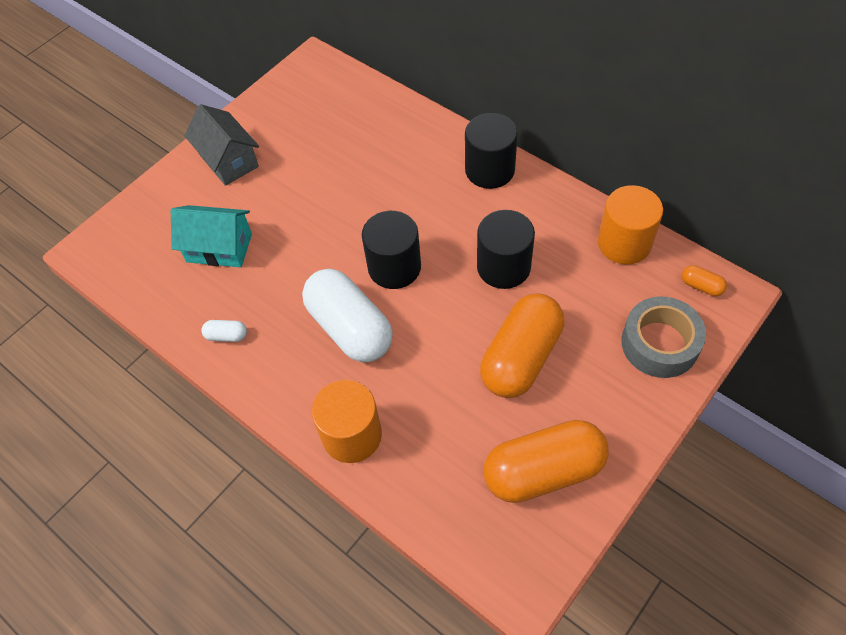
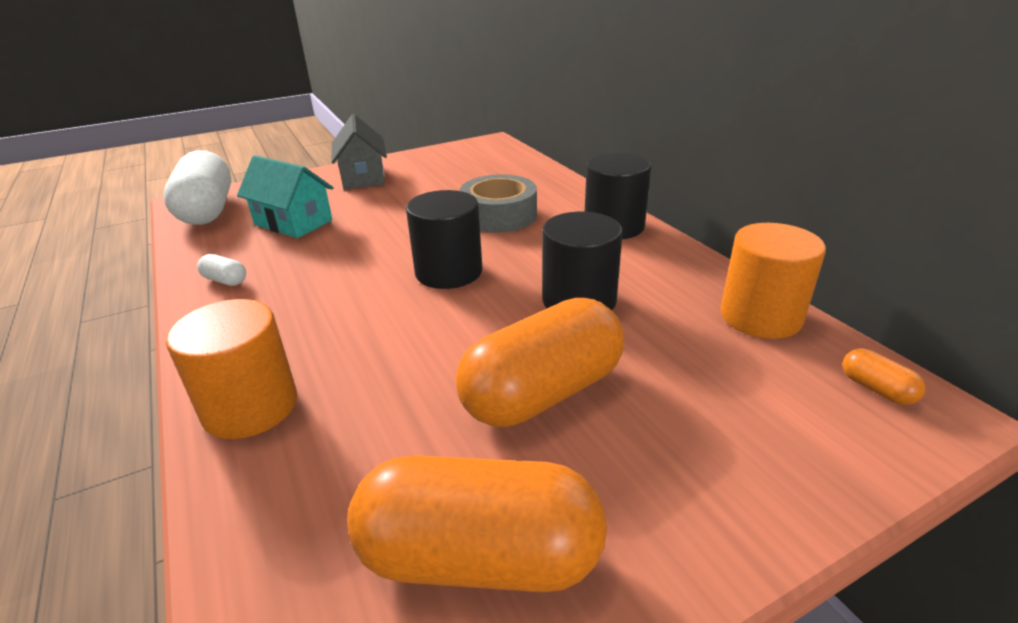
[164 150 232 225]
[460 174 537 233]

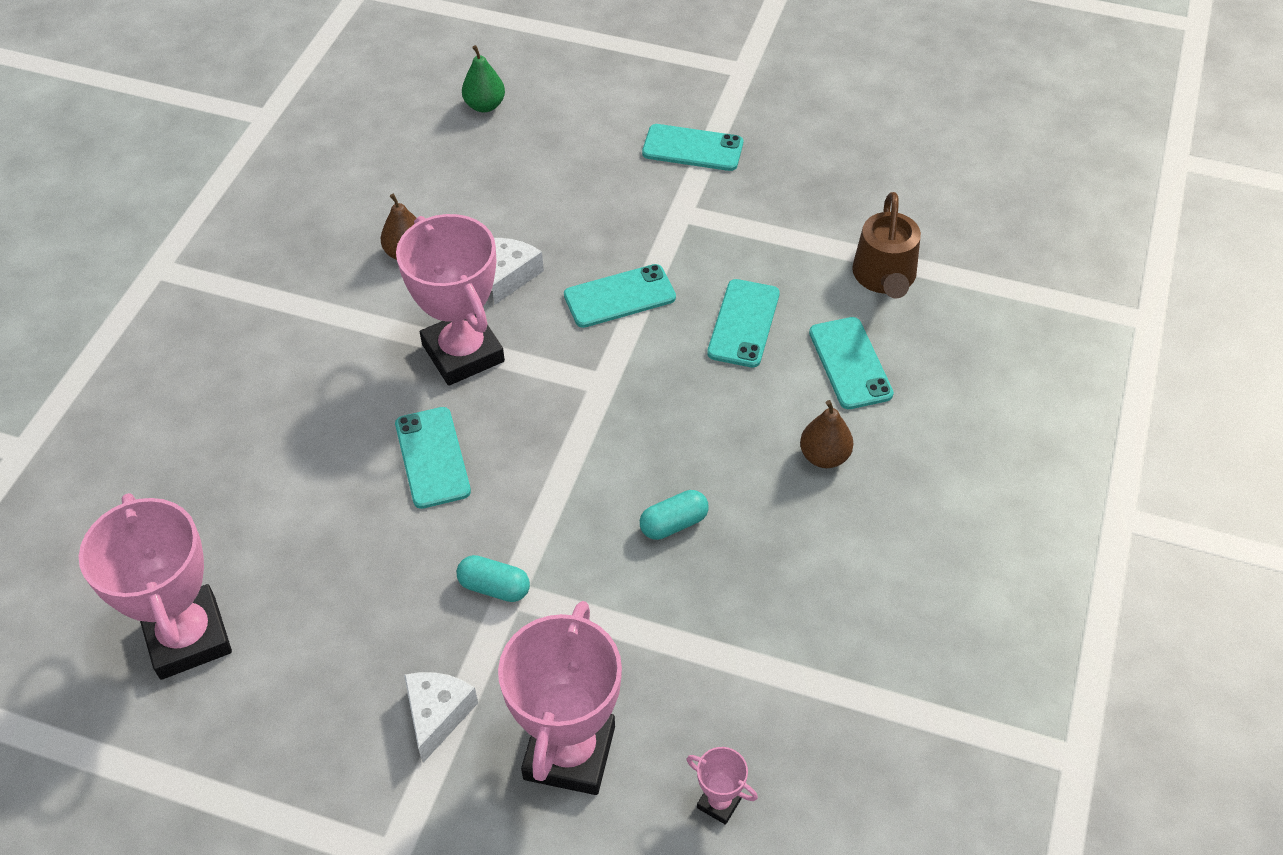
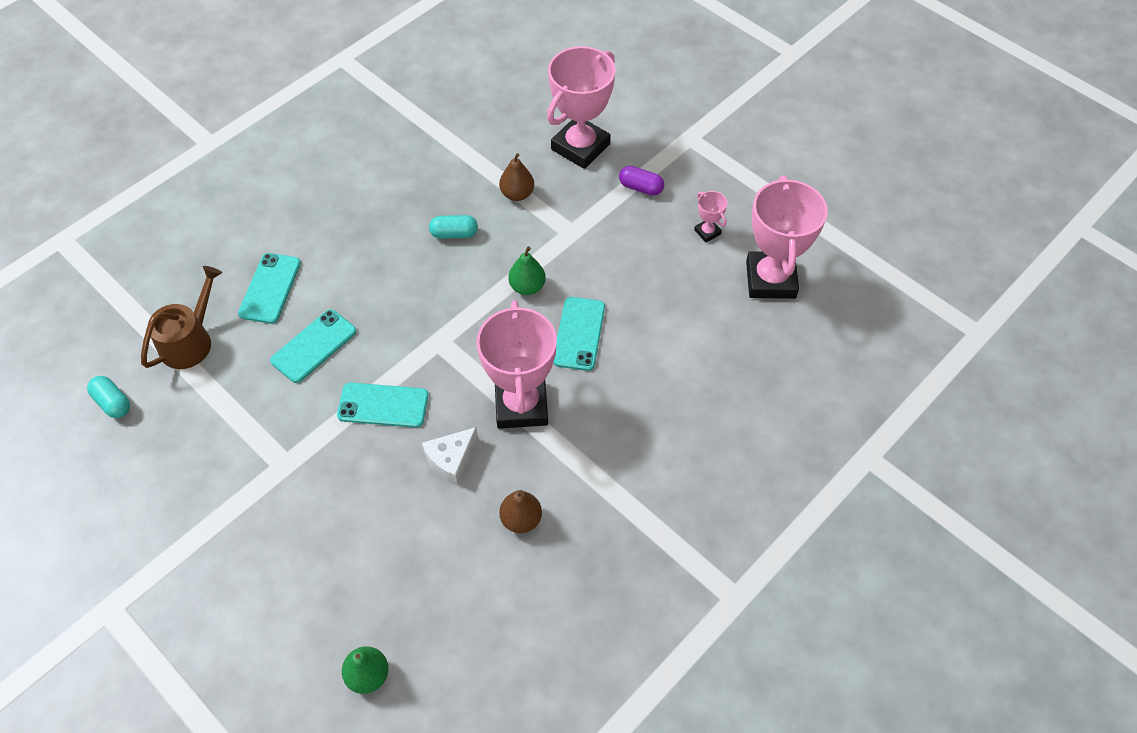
[619 166 664 196]
[87 376 130 418]
[642 124 743 171] (first image)
[694 191 728 242]
[499 153 534 201]
[508 246 546 295]

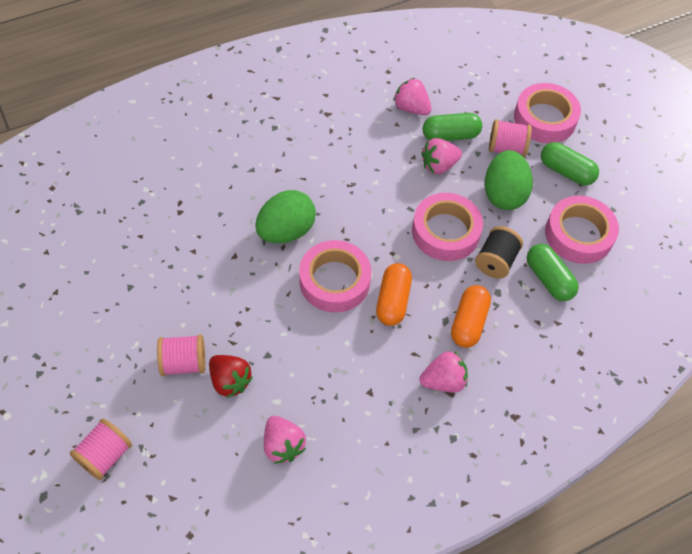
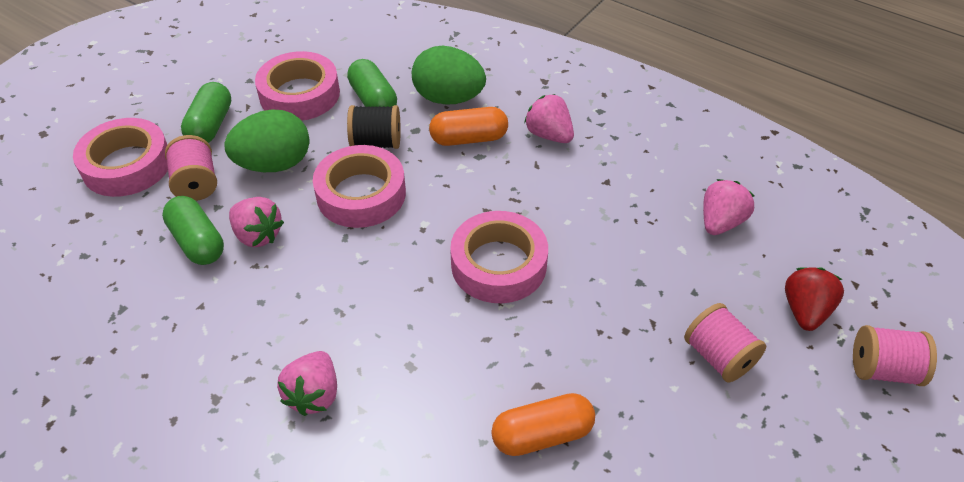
[785 267 844 331]
[412 46 486 105]
[491 393 595 456]
[277 351 337 416]
[347 59 397 107]

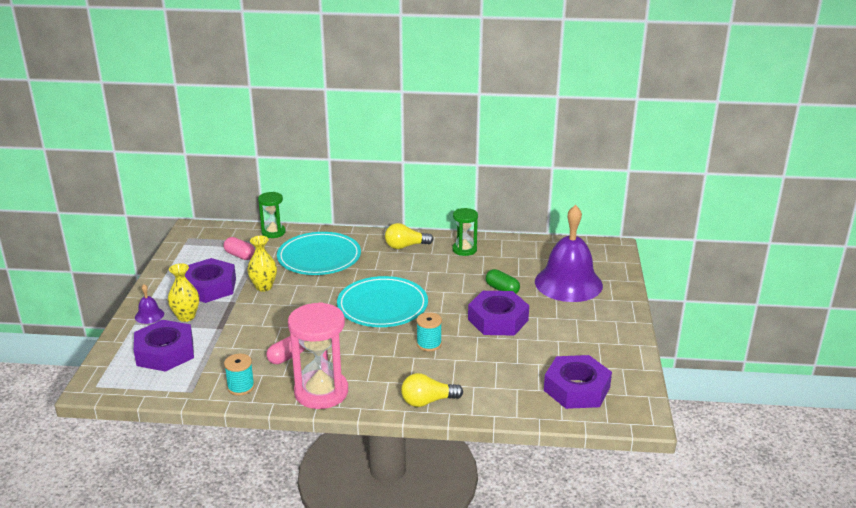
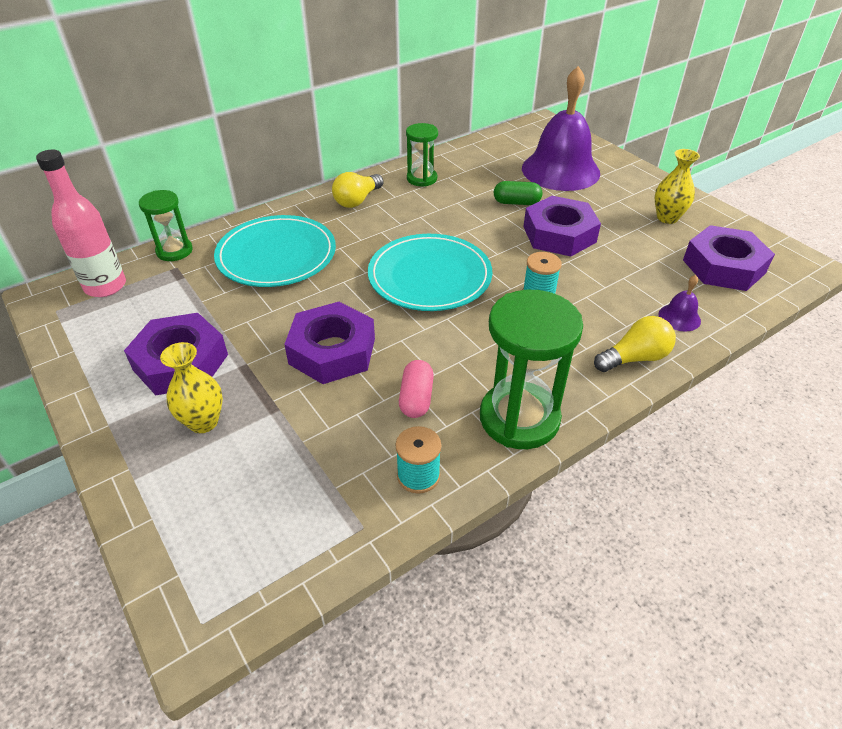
[284 302 375 384]
[658 275 701 332]
[224 237 255 260] (first image)
[655 149 700 224]
[480 290 583 449]
[594 316 676 372]
[36 149 126 297]

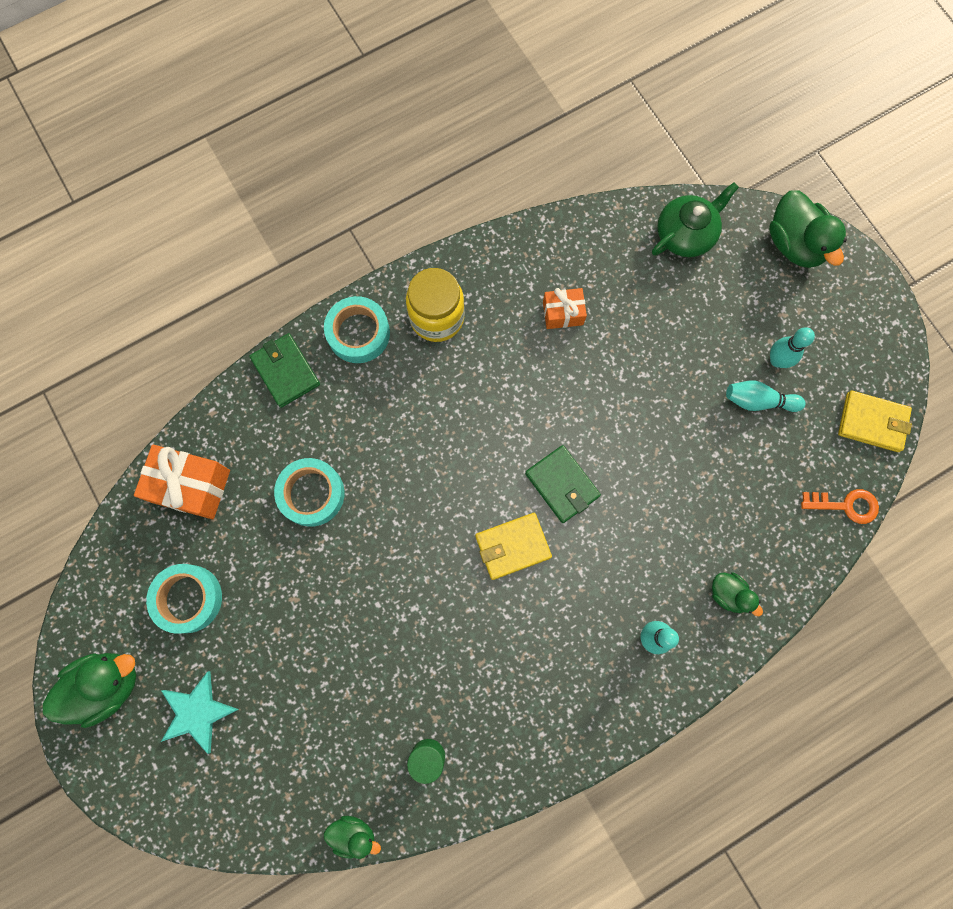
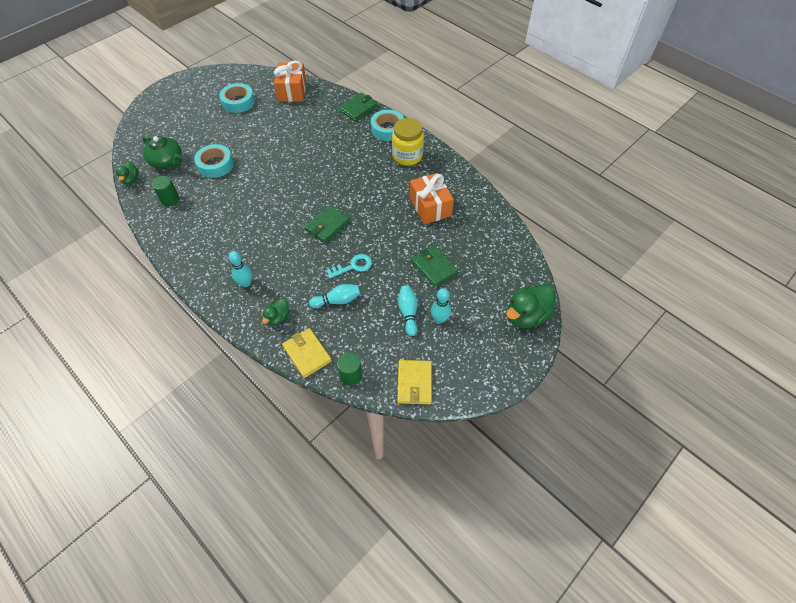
[43 653 136 728] (first image)
[161 671 239 754] (first image)
[194 144 234 178]
[282 328 332 378]
[410 173 454 225]
[142 136 182 169]
[337 353 362 386]
[309 284 360 308]
[326 254 372 279]
[411 245 458 287]

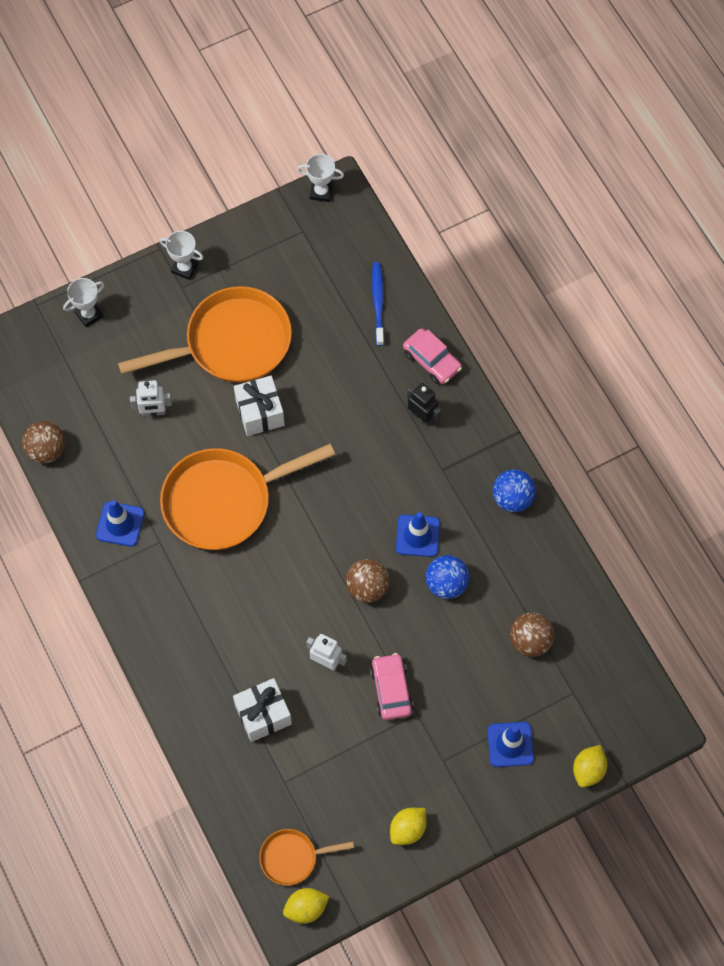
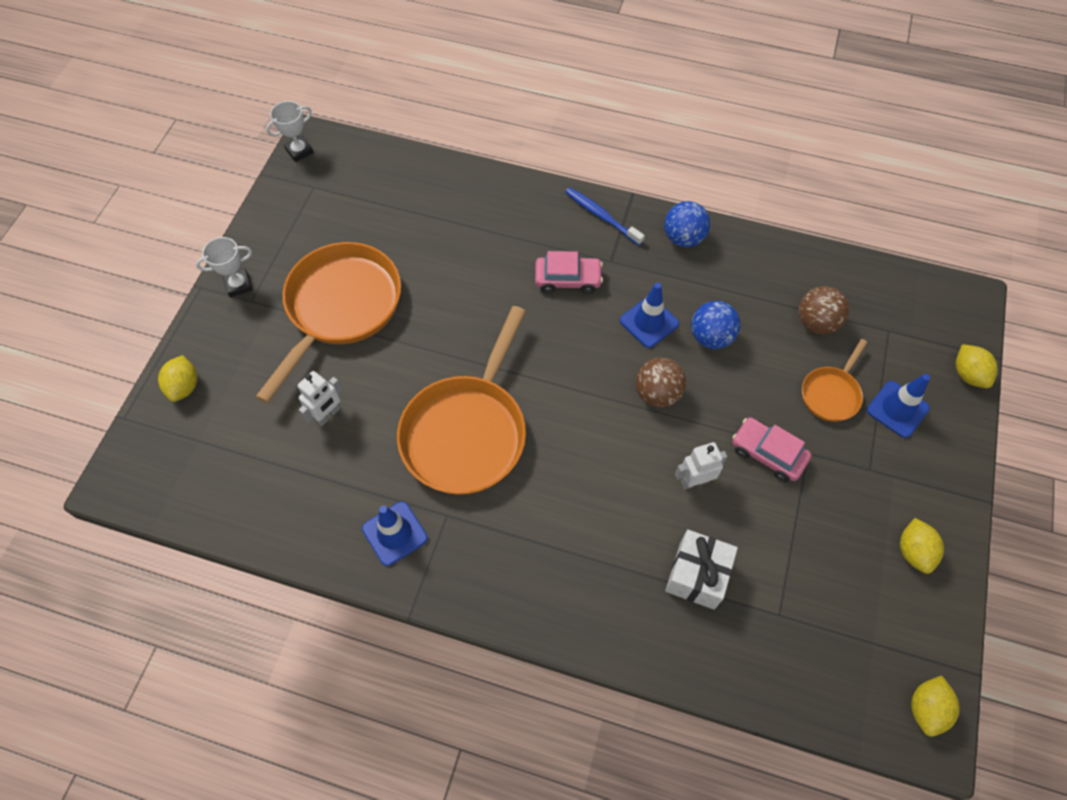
[22 421 65 464] (first image)
[158 355 197 402]
[234 376 285 436] (first image)
[802 339 867 422]
[565 187 645 245]
[535 251 603 294]
[407 383 441 426] (first image)

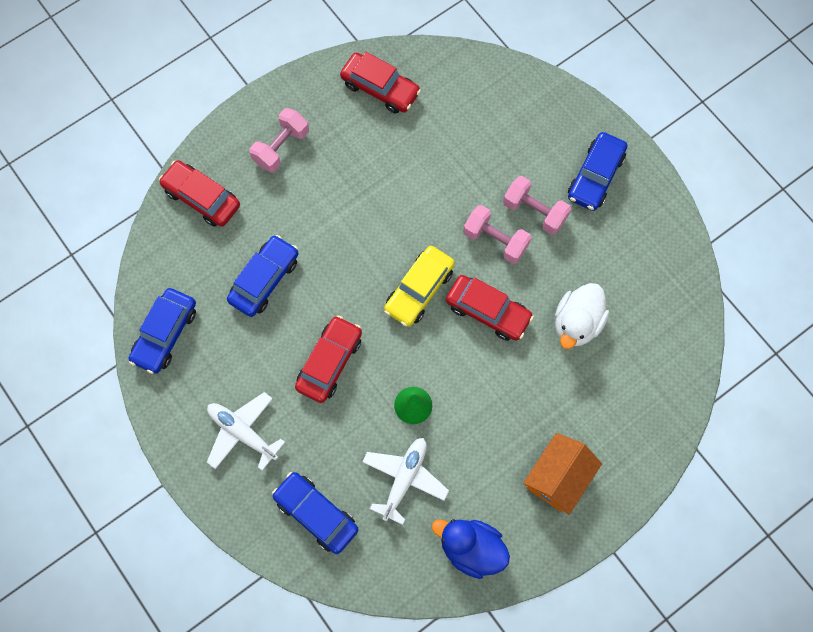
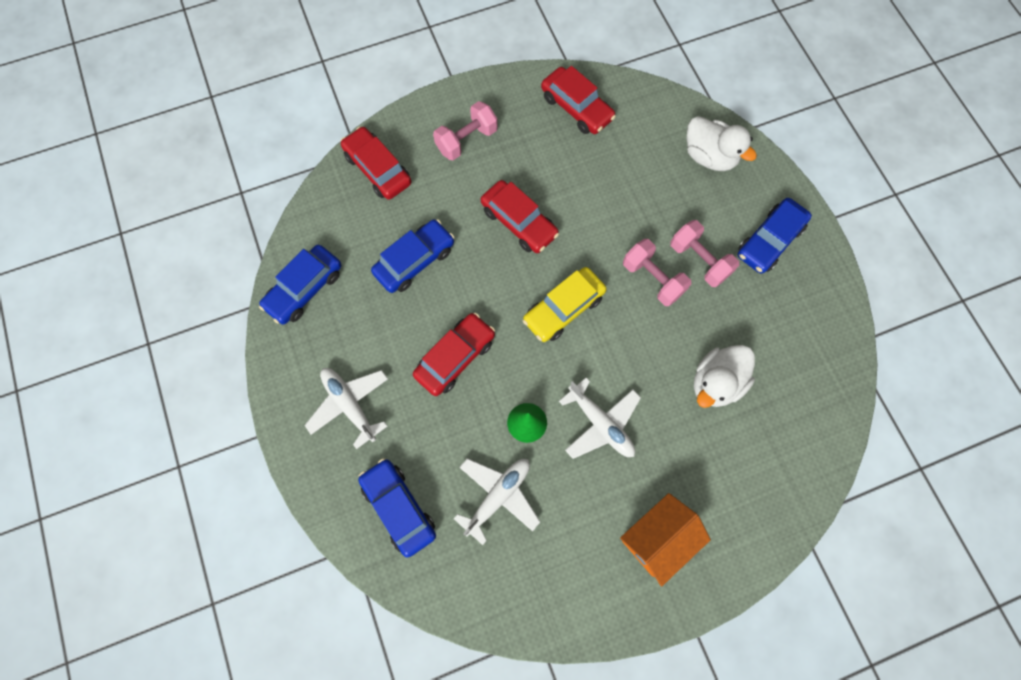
[432 519 510 579] (first image)
[481 180 559 253]
[559 378 641 459]
[687 116 757 171]

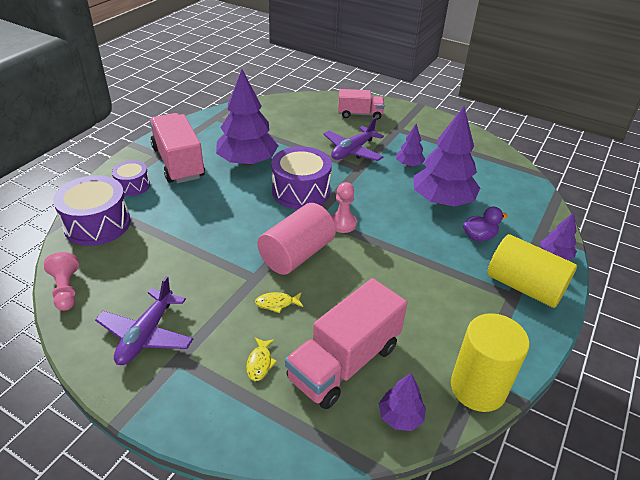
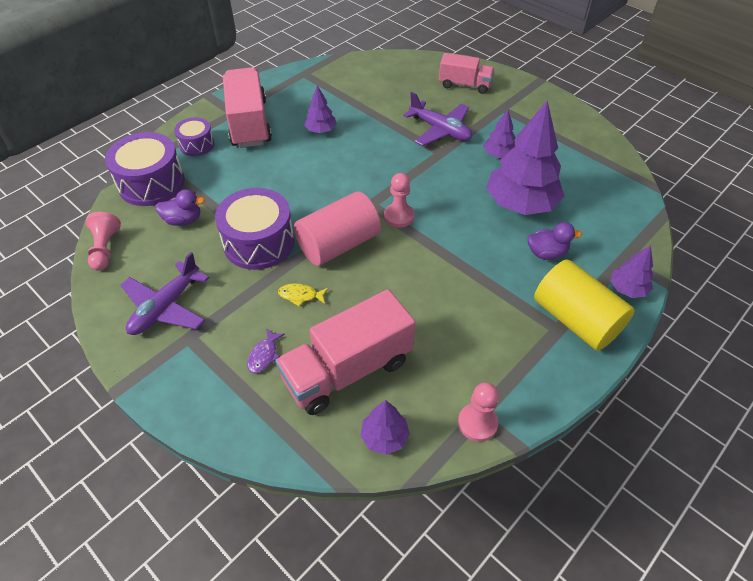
[304 85 337 133]
[247 328 285 373]
[215 188 294 270]
[403 92 472 146]
[458 382 499 442]
[155 189 205 226]

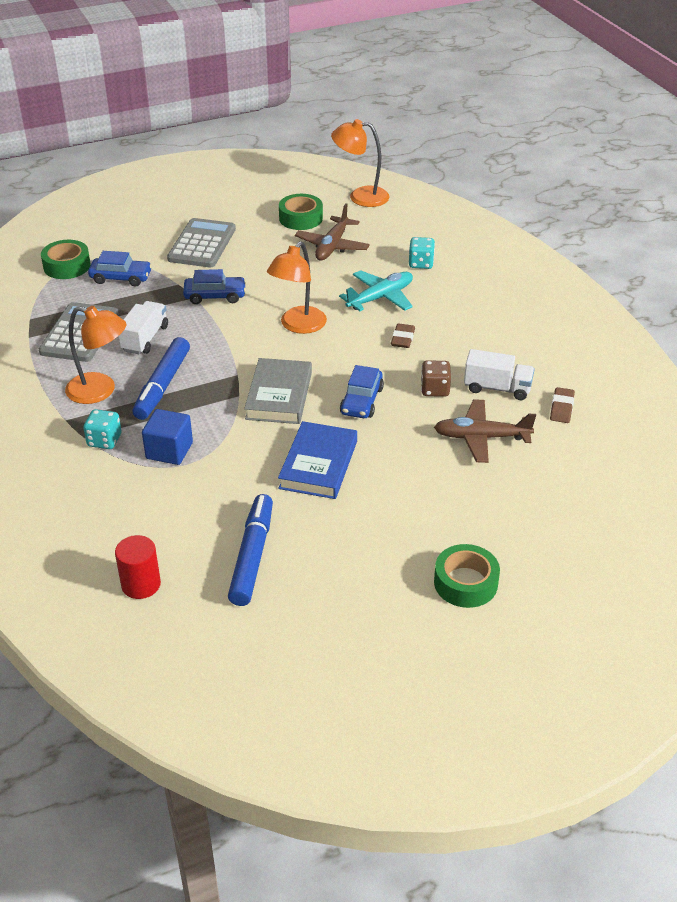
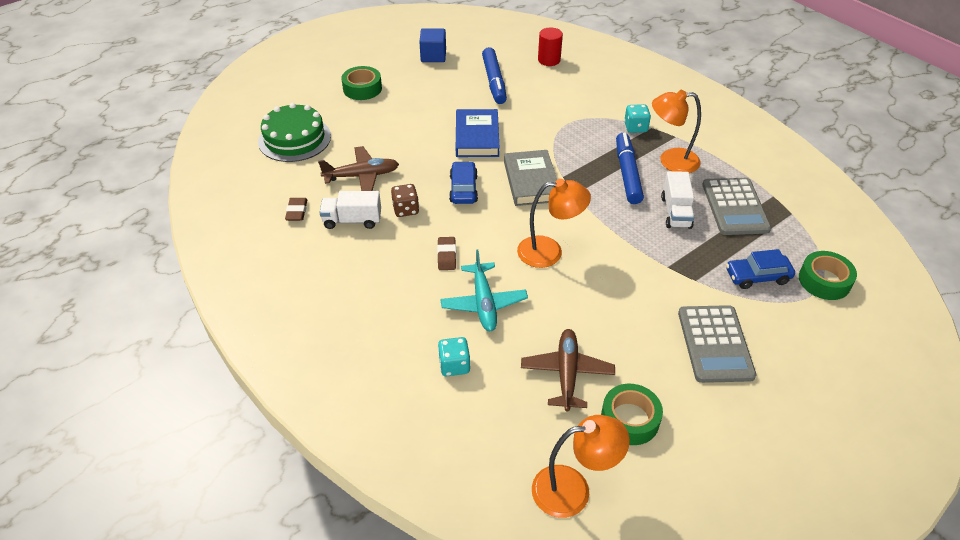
[419 28 446 62]
[183 269 246 304] (first image)
[517 179 591 268]
[440 250 528 331]
[258 103 331 162]

